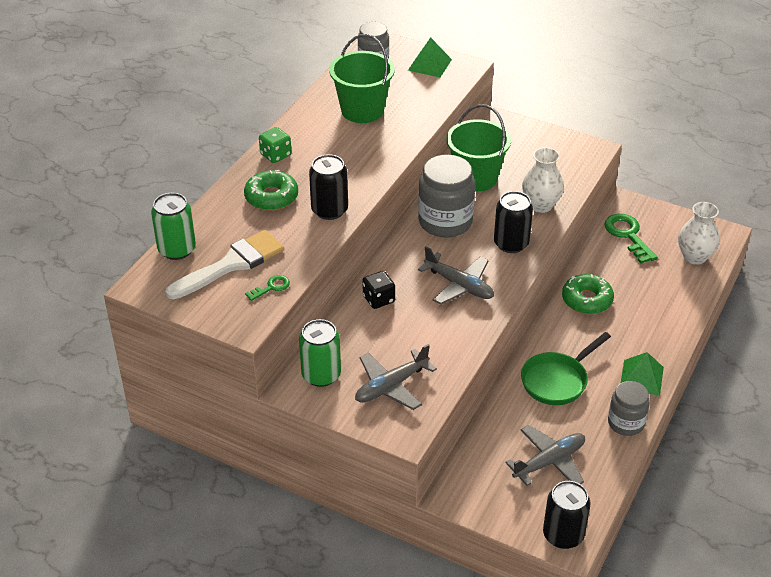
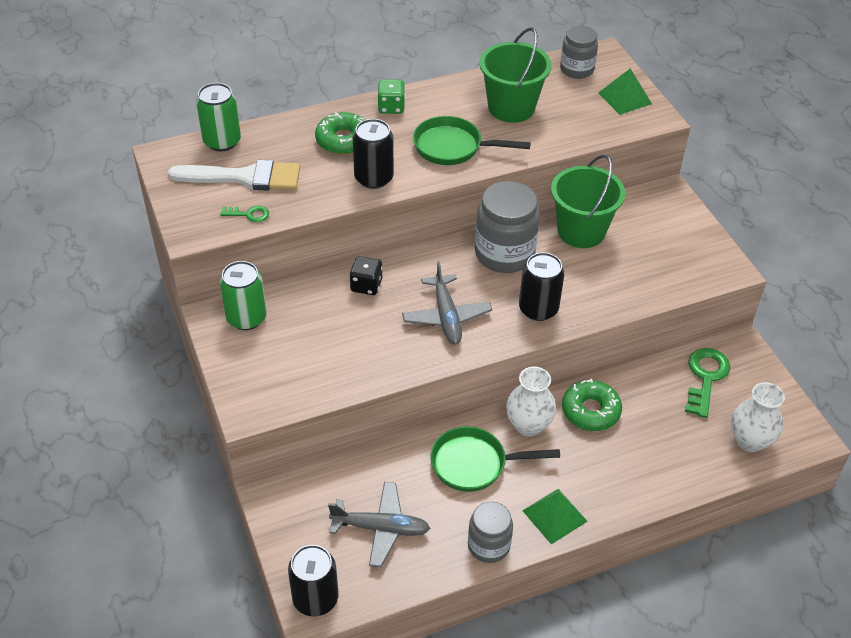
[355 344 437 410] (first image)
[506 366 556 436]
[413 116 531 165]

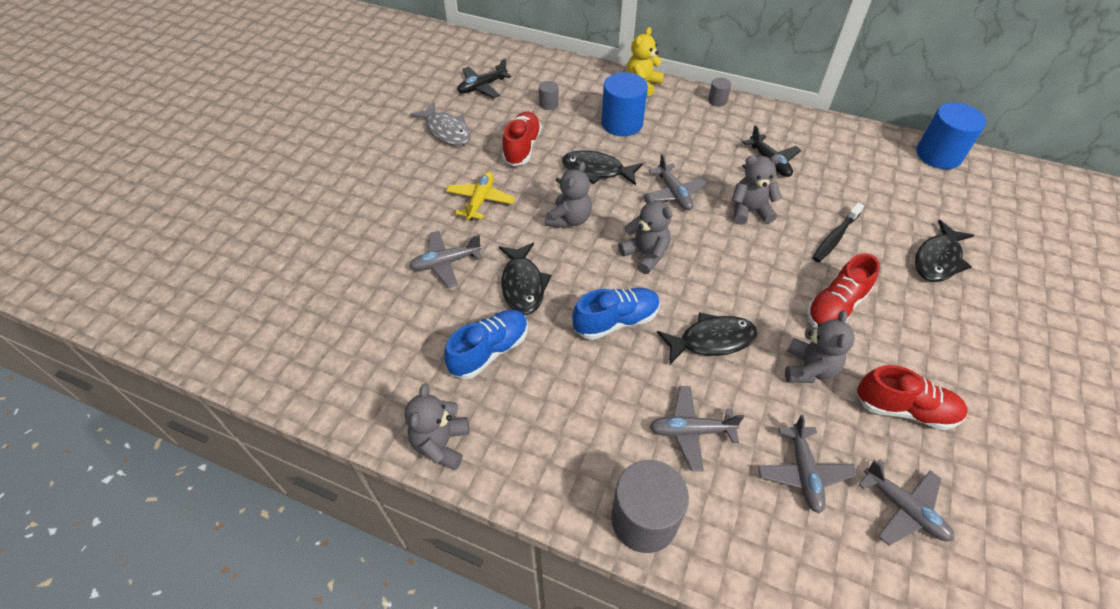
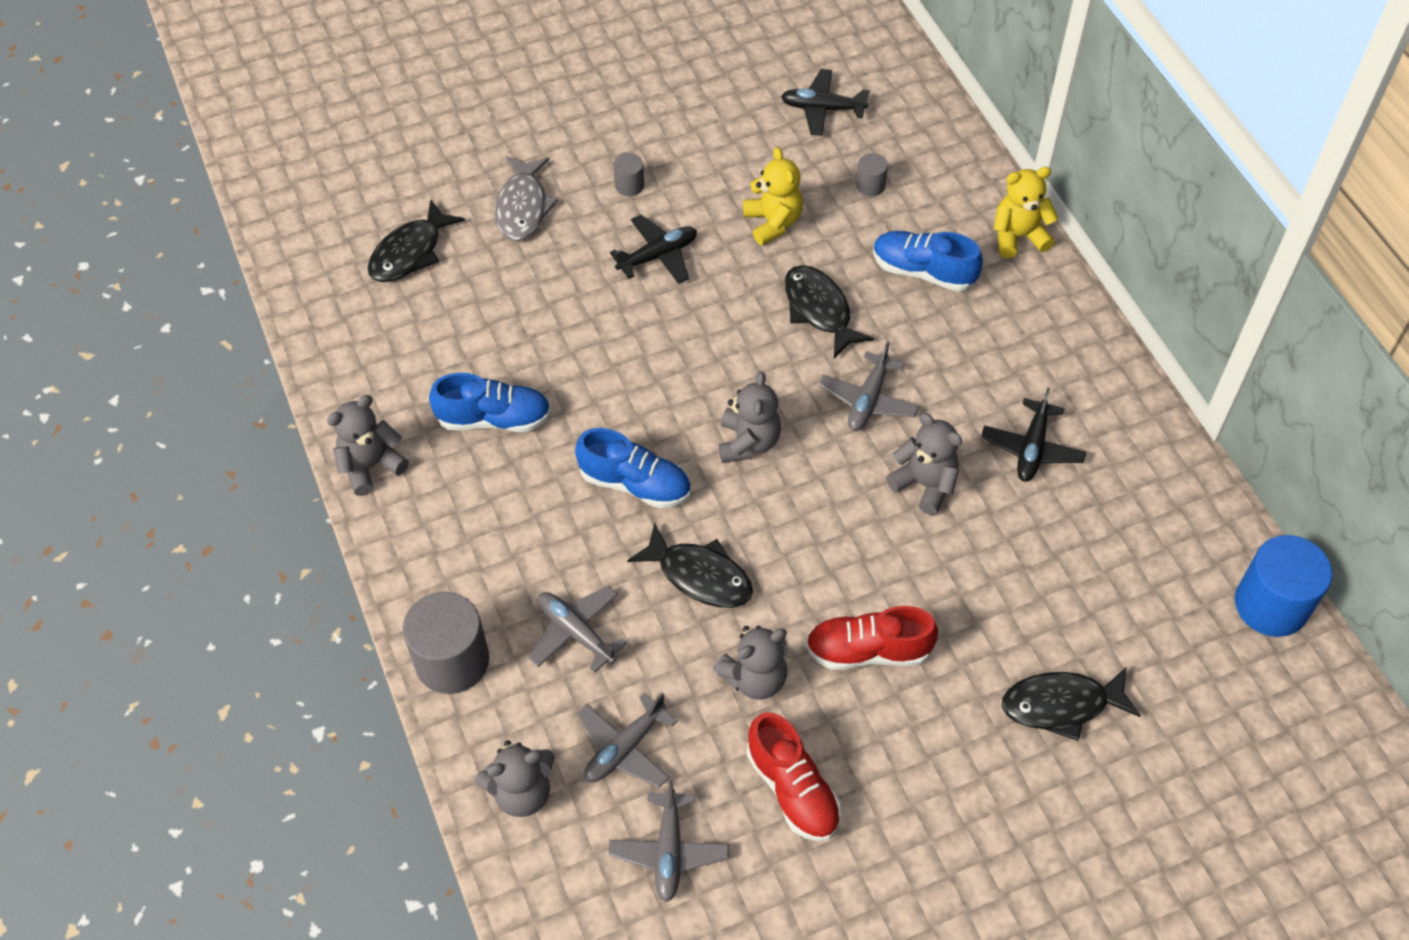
[409 231 483 288] (first image)
[495 156 558 241]
[610 215 697 284]
[368 199 465 282]
[743 147 803 245]
[475 740 555 817]
[873 231 983 291]
[613 153 644 196]
[812 202 864 262] (first image)

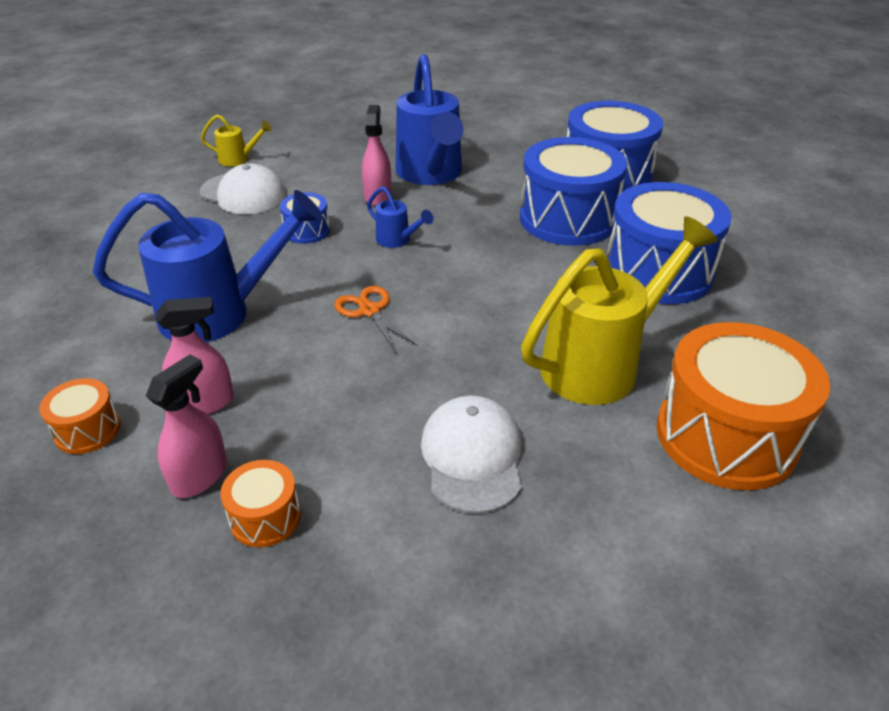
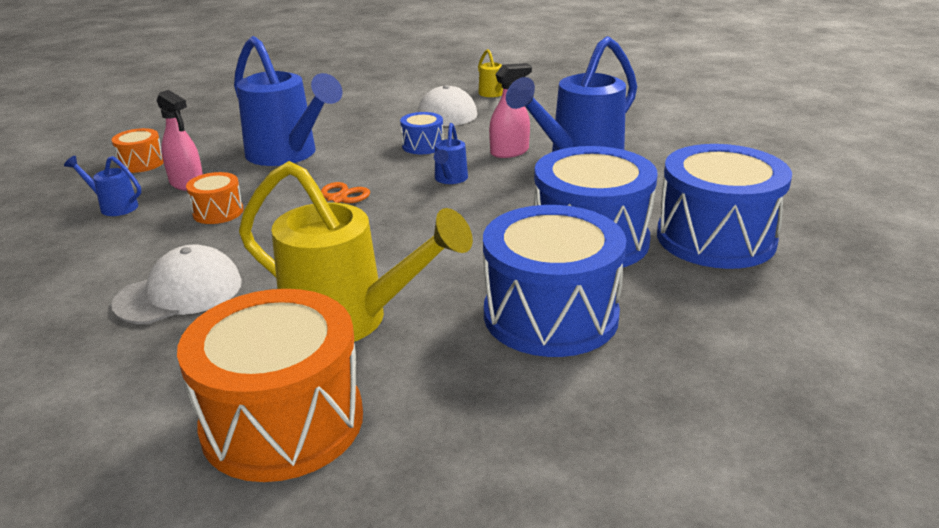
[64 156 141 216]
[186 172 243 224]

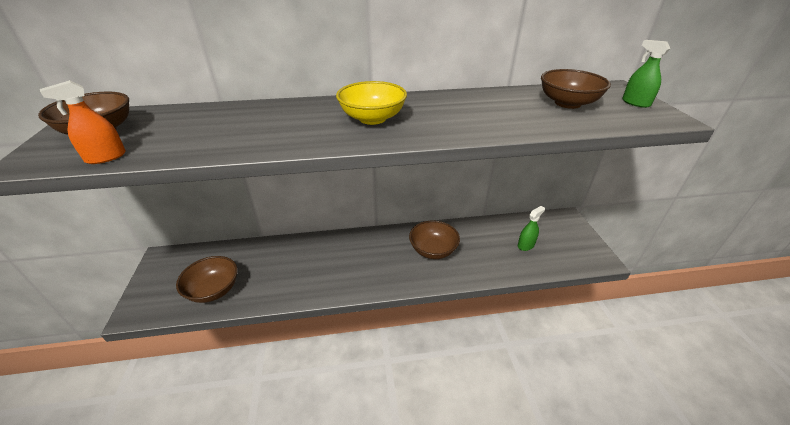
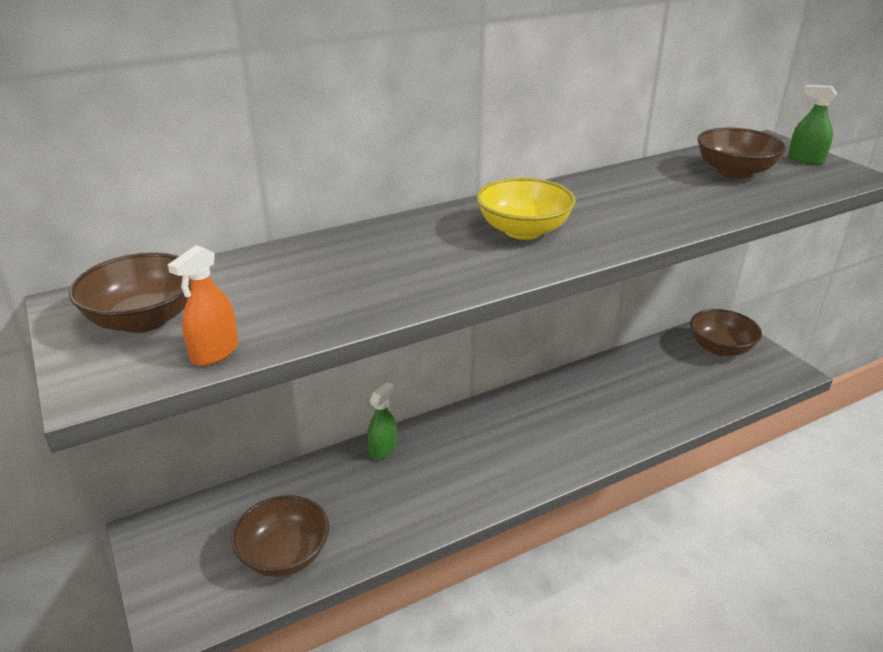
[690 309 762 356]
[367 382 397 460]

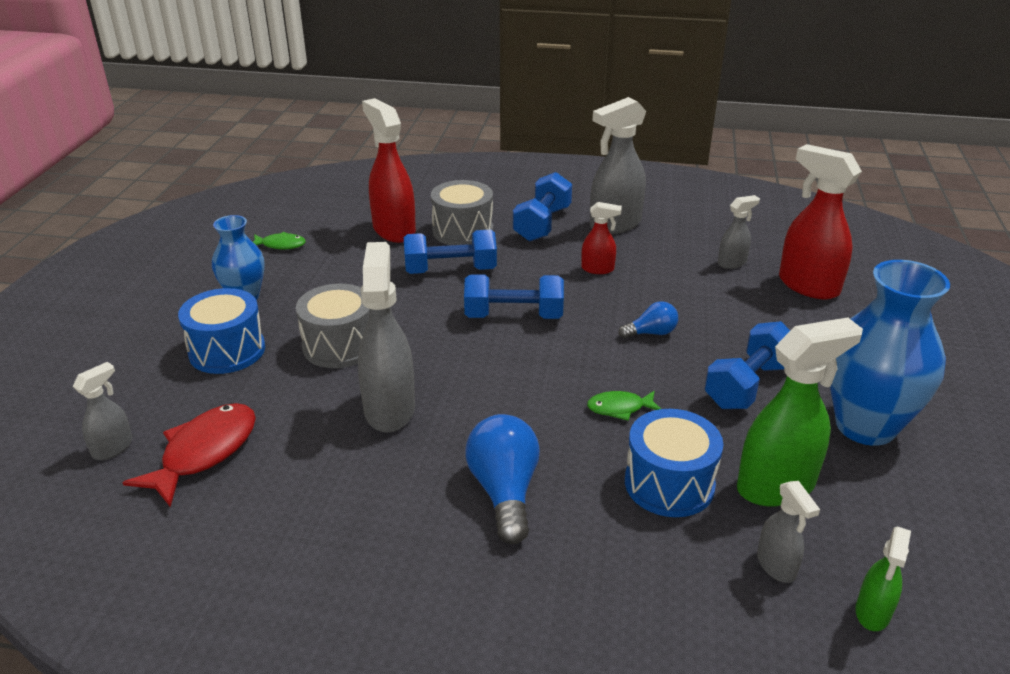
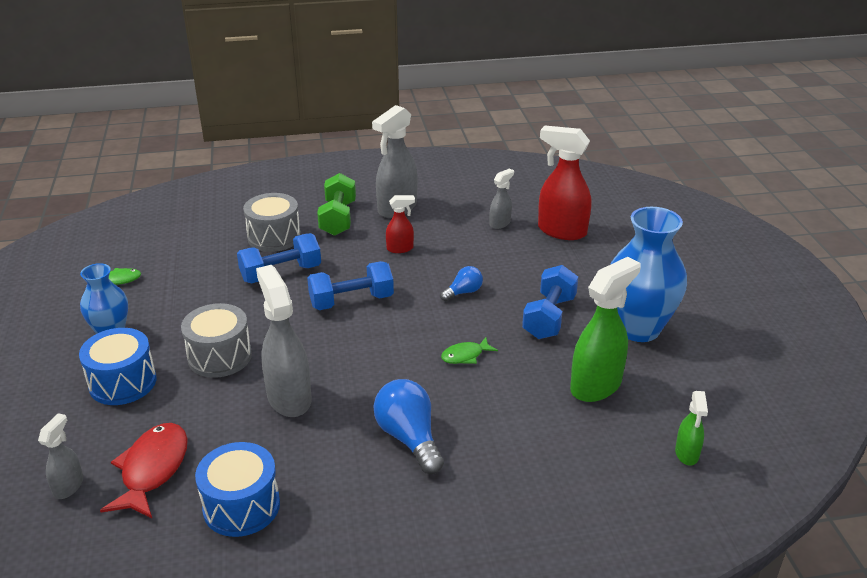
[362 98 416 243] (first image)
[317 173 356 236]
[195 442 280 537]
[757 481 820 583] (first image)

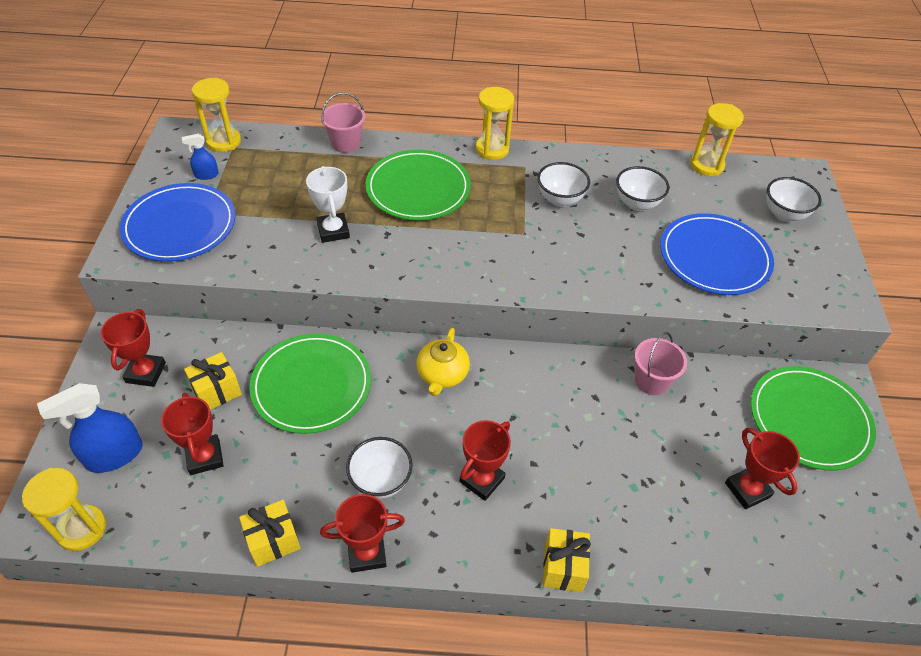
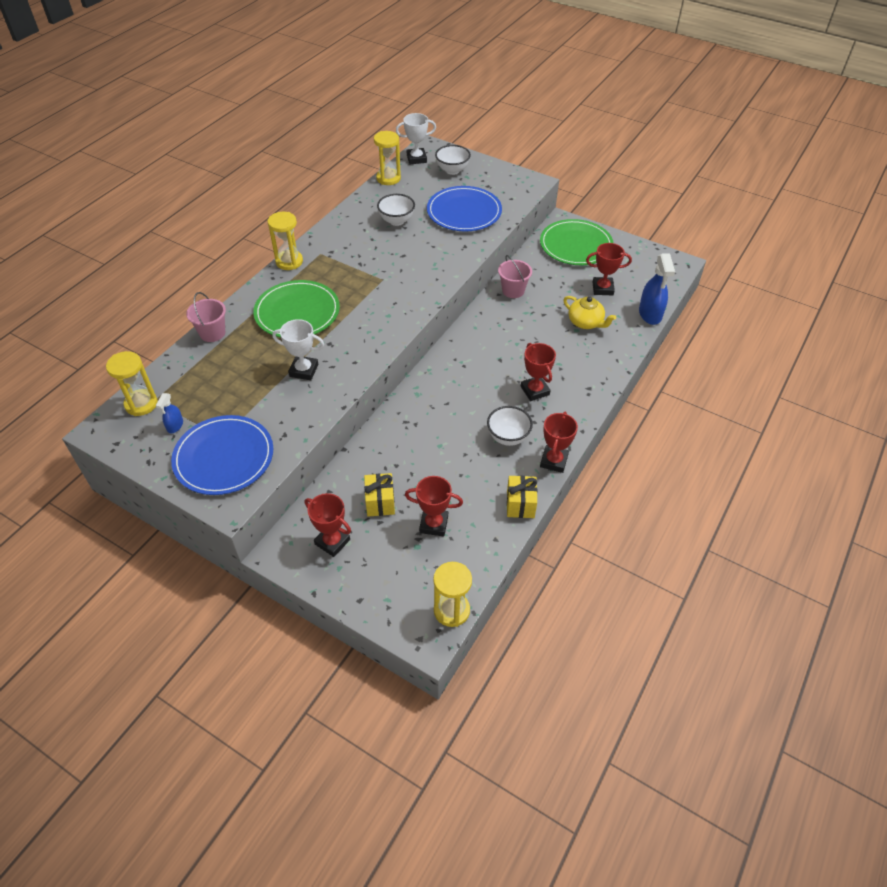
[639 253 675 325]
[249 333 371 434] (first image)
[564 296 616 329]
[537 162 590 207] (first image)
[543 528 591 592] (first image)
[396 113 436 164]

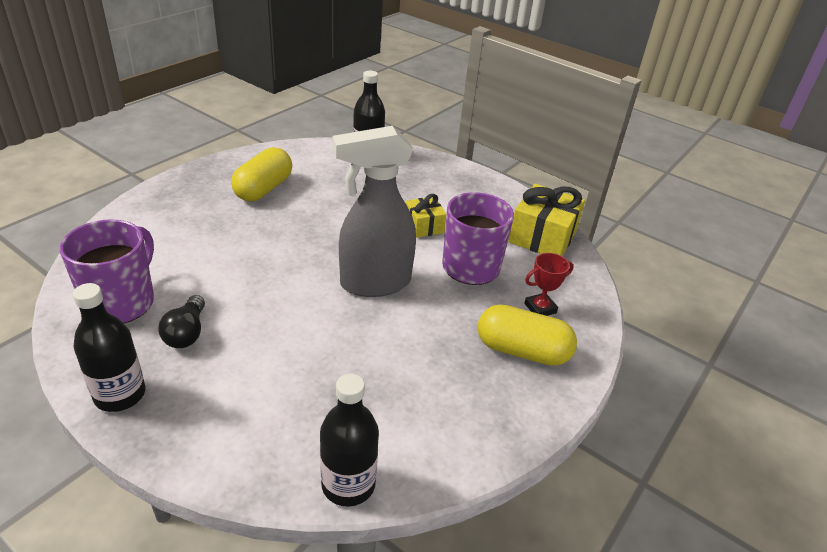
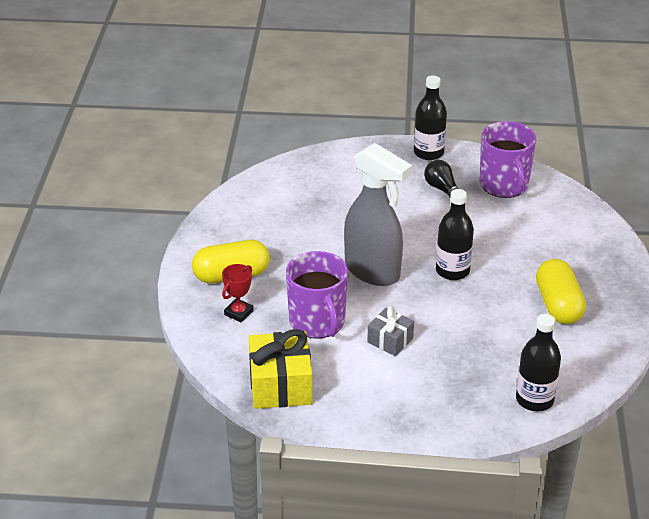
[436 189 474 280]
[344 143 413 286]
[367 306 414 356]

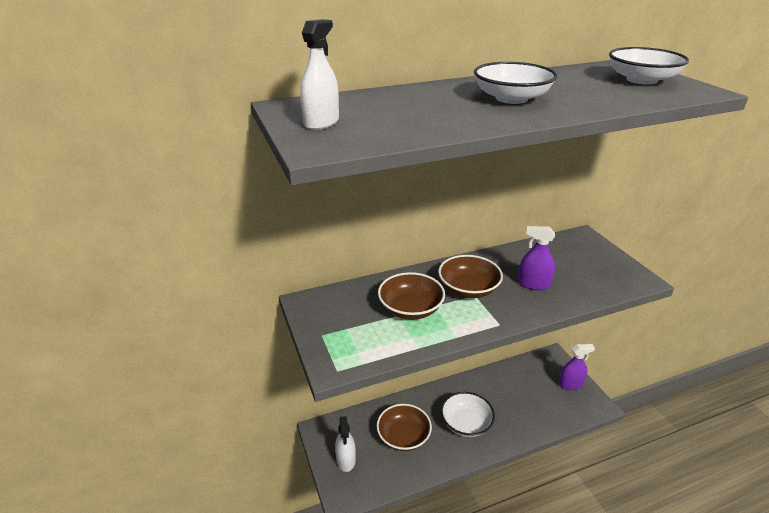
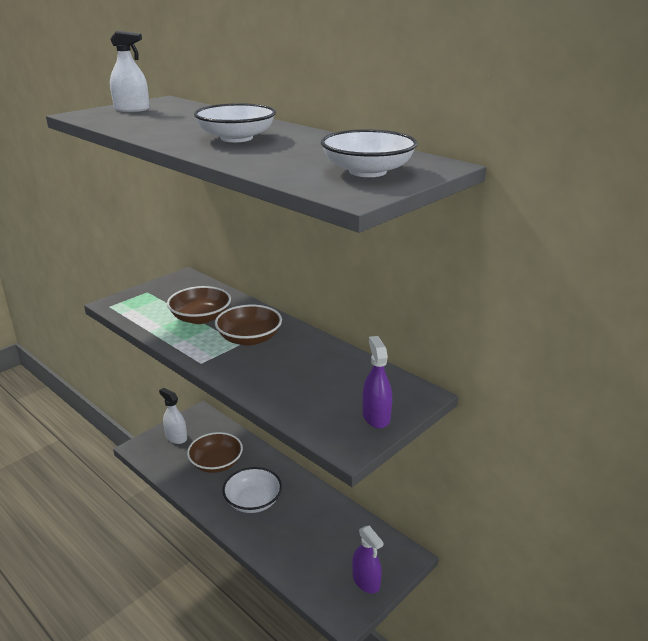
[159 388 187 444]
[362 336 392 428]

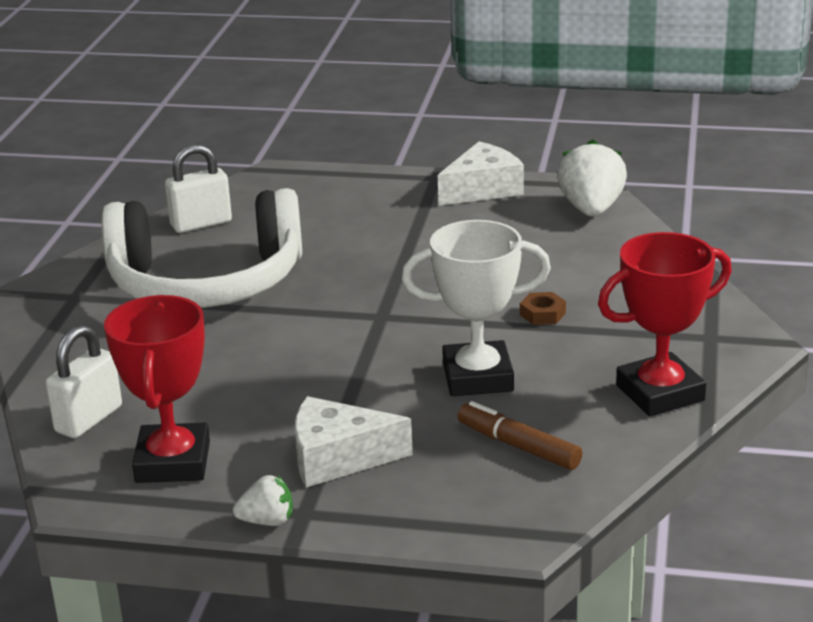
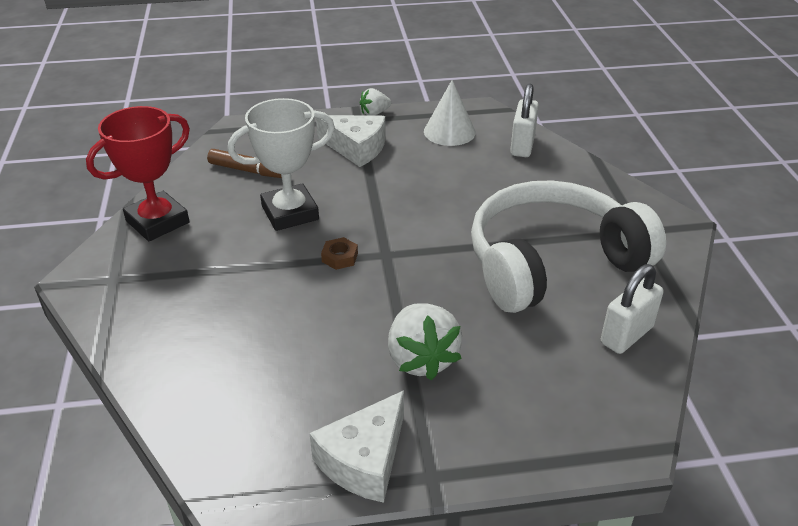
[424 80 476 146]
[316 115 386 167]
[321 237 358 270]
[388 303 462 381]

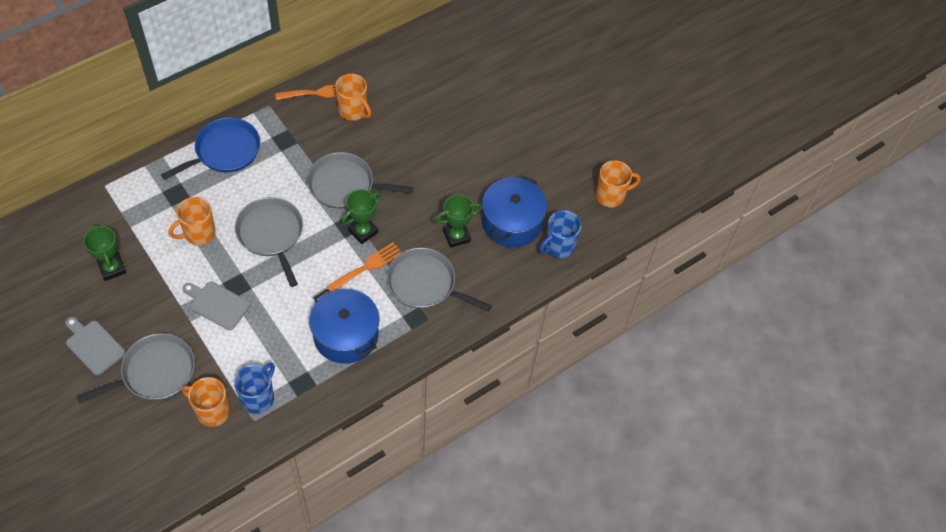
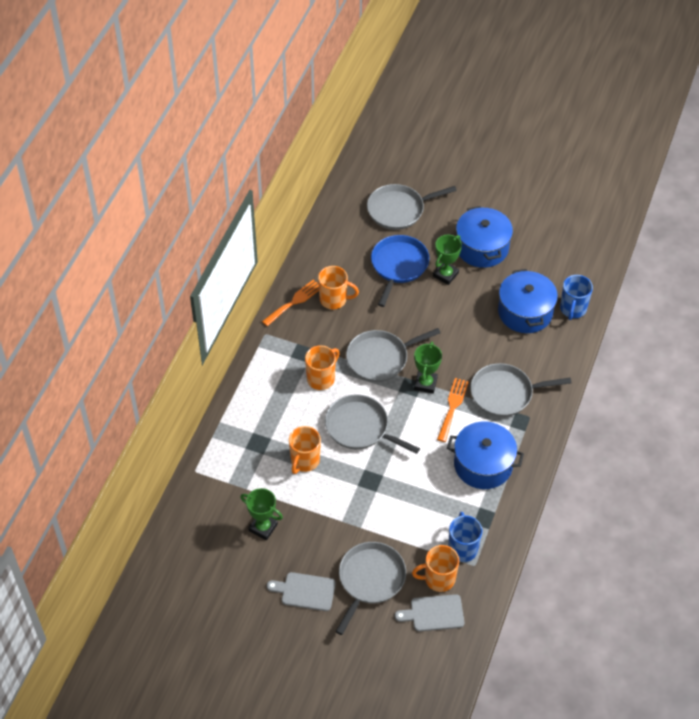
[371 235 429 307]
[395 594 464 632]
[433 235 462 285]
[305 345 340 390]
[367 184 457 230]
[456 206 513 268]

